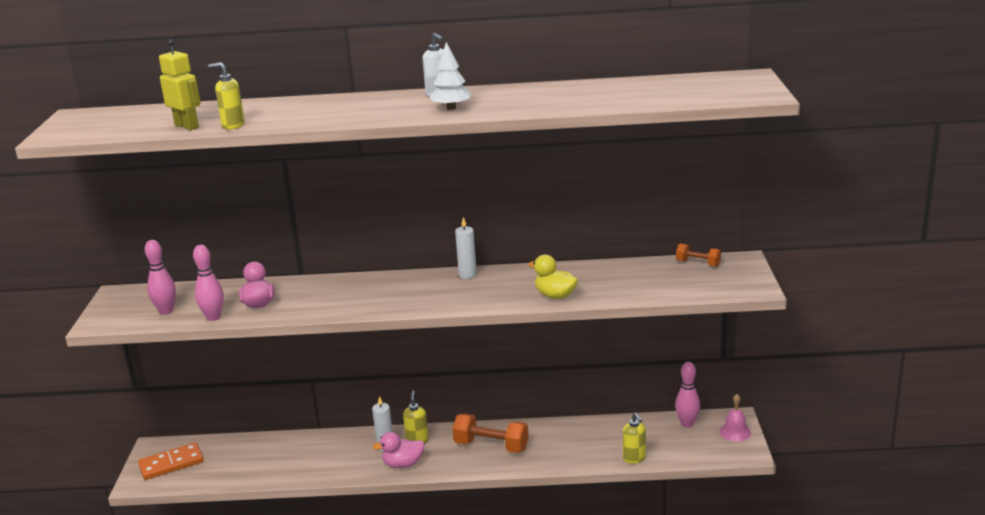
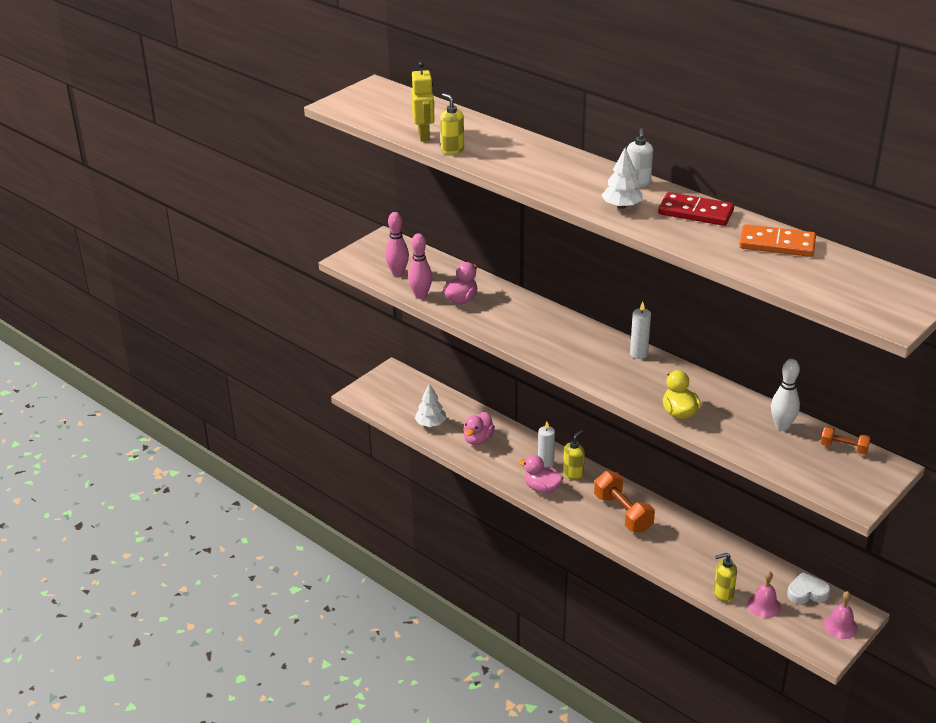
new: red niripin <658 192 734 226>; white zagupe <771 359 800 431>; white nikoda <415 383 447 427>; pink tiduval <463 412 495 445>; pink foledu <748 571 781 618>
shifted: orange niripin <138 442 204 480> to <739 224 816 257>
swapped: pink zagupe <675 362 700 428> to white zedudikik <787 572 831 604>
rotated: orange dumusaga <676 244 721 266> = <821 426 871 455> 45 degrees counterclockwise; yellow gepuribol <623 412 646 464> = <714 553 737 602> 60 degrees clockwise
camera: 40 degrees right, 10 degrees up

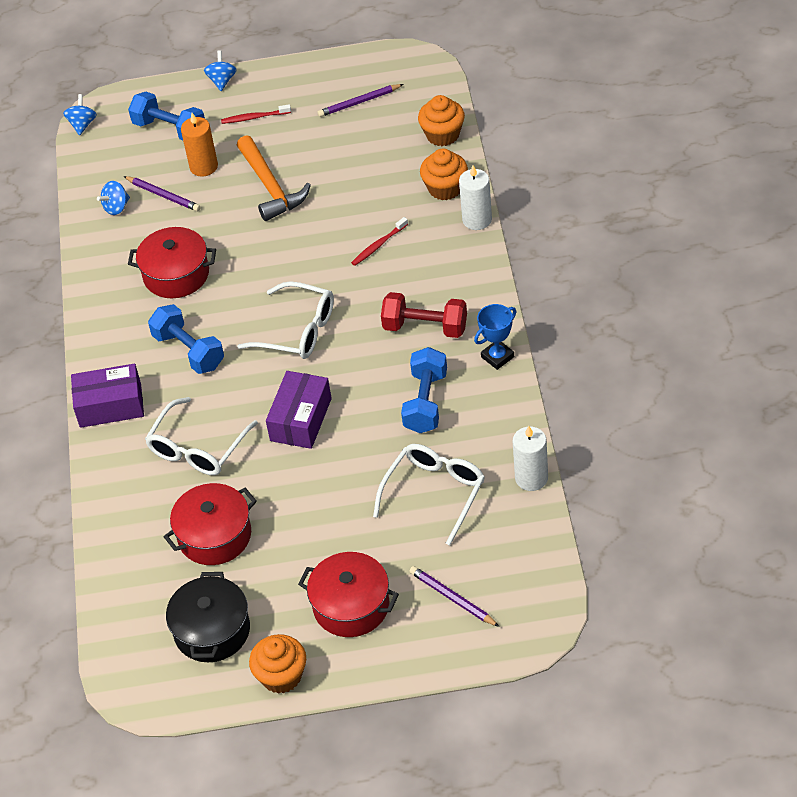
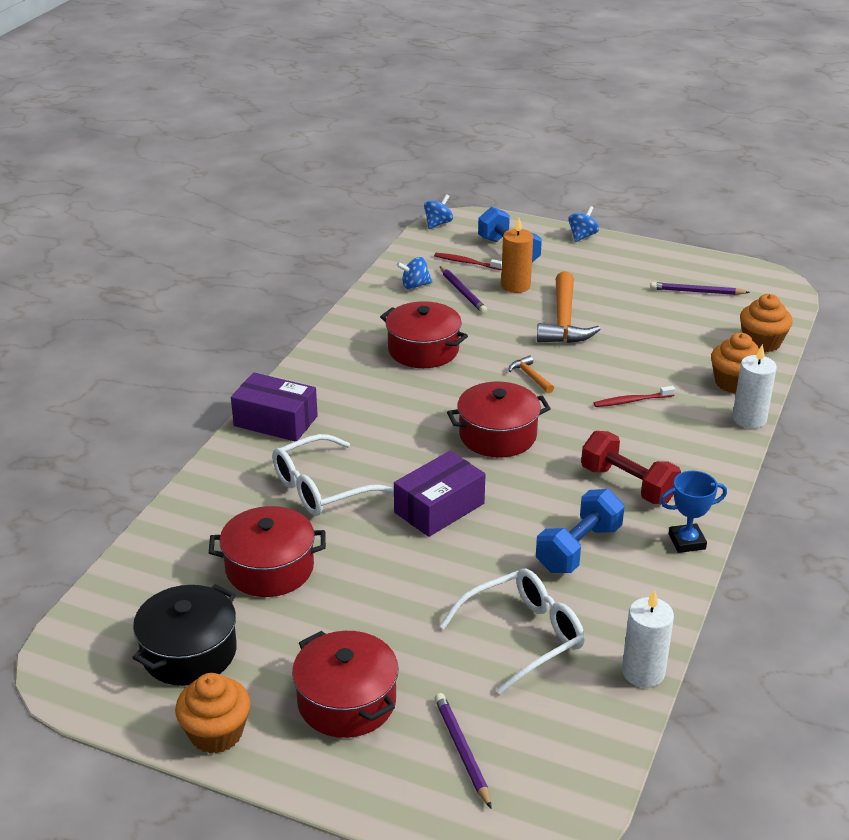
gone: blue dumusaga <148 304 224 374>
new: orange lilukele <508 355 554 393>
shifted: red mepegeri <221 104 291 124> to <434 253 502 270>
swapped: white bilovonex <237 281 334 359> to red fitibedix <447 382 551 457>
camera: 25 degrees right, 15 degrees down

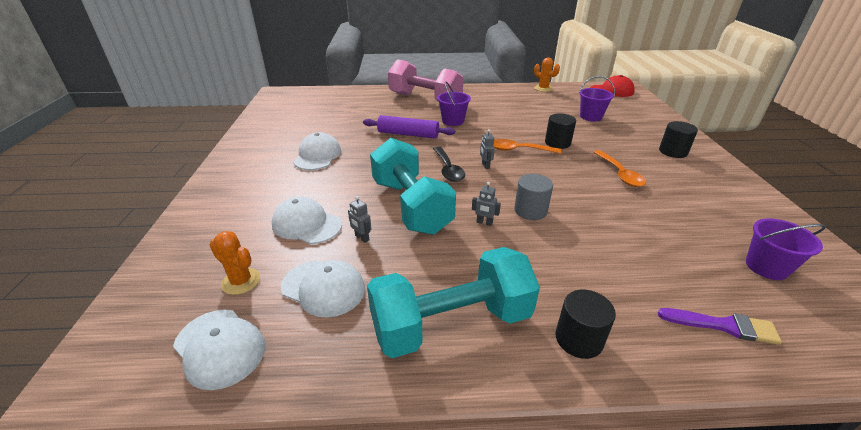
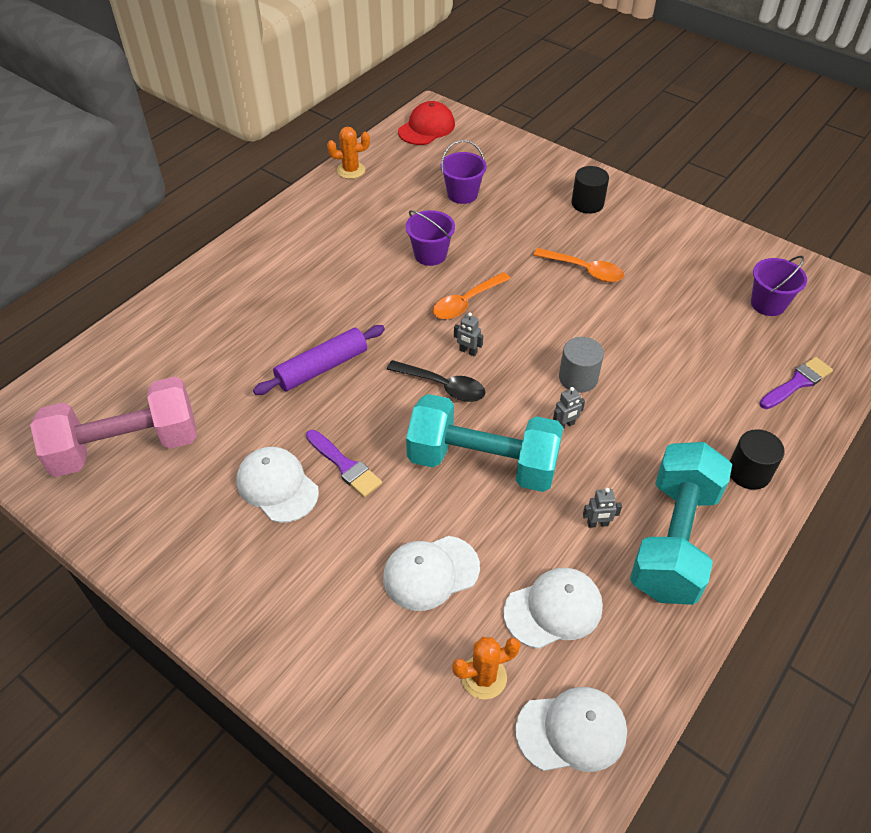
gone: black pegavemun <545 113 576 149>
new: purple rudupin <306 430 382 497>
shifted: pink dumusaga <388 59 464 102> to <30 377 197 477>; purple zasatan <437 82 471 126> to <406 210 455 266>; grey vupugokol <348 196 371 243> to <583 488 622 528>
camera: 50 degrees left, 15 degrees up

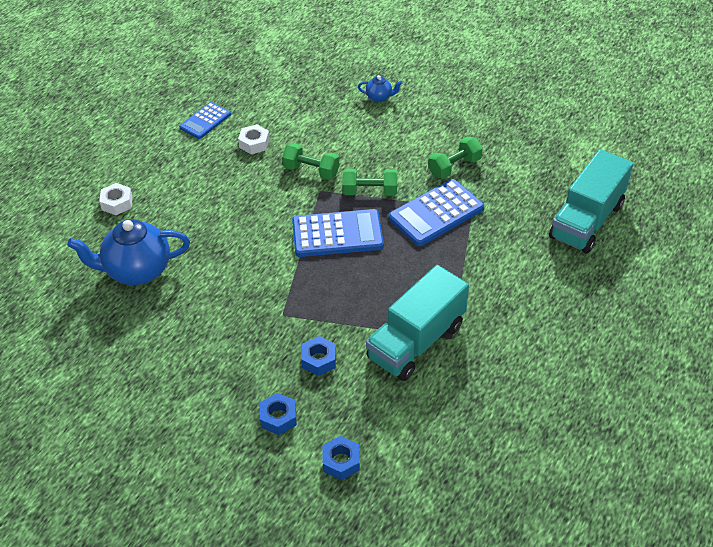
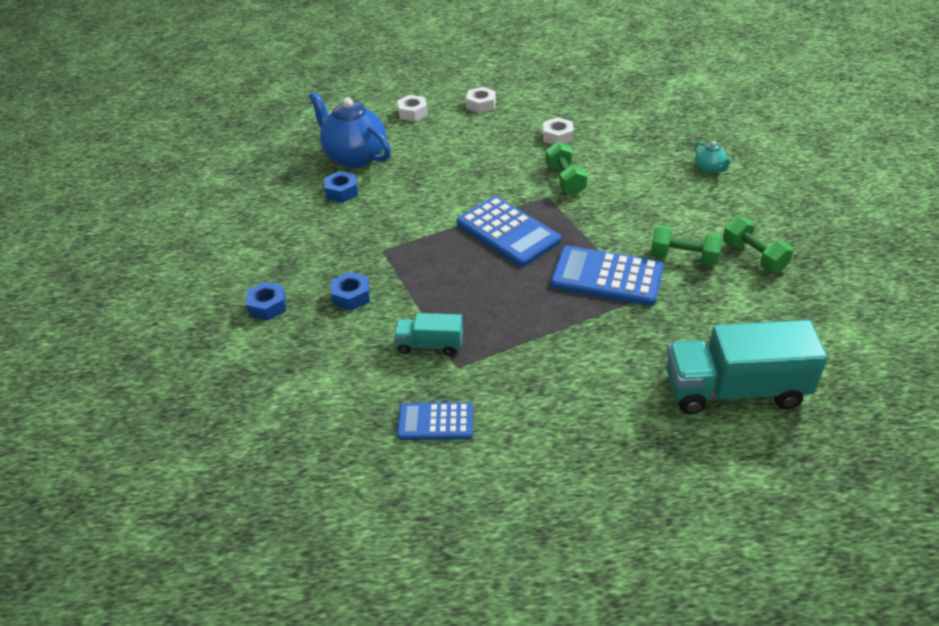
new: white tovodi <466 87 496 114>
shifted: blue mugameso <179 102 231 139> to <397 402 473 440>; green dumusaga <342 169 398 196> to <723 217 793 273>; blue tovodi <322 436 360 480> to <324 171 358 202>
repainted: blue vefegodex <358 75 402 102> to turquoise vefegodex <694 141 732 173>
scaled: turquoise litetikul <366 265 469 381> = <394 313 463 356> x0.51
camera: 55 degrees right, 5 degrees down

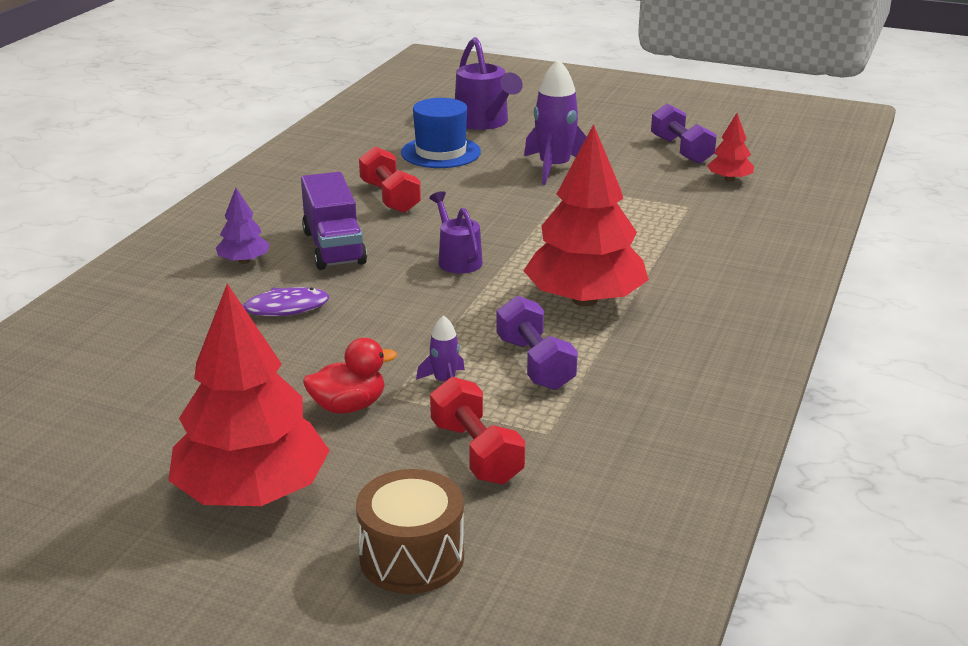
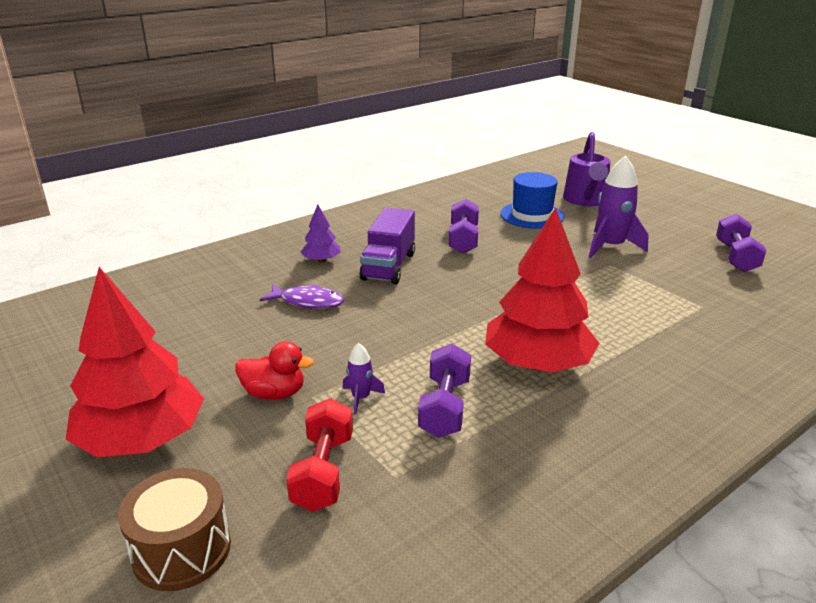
gone: red nikoda <707 113 754 182>; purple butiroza <429 191 483 274>
repainted: red dumusaga <359 146 421 213> to purple dumusaga <449 199 479 254>
camera: 30 degrees right, 0 degrees up

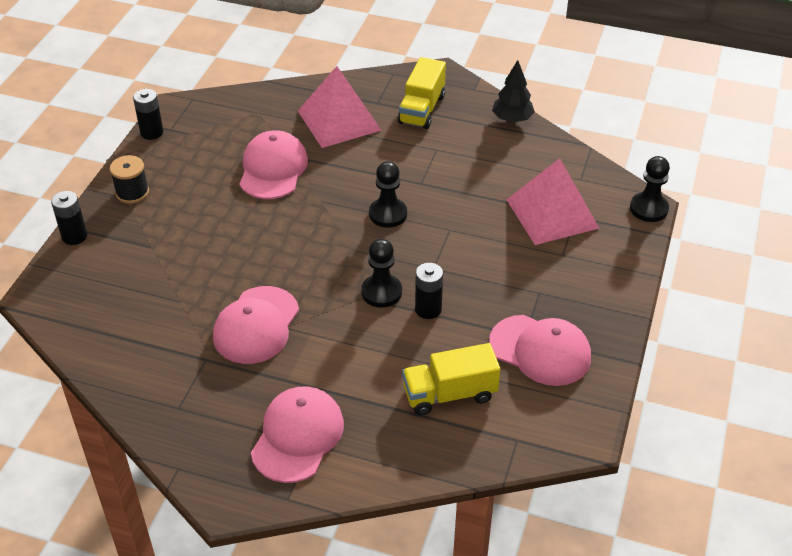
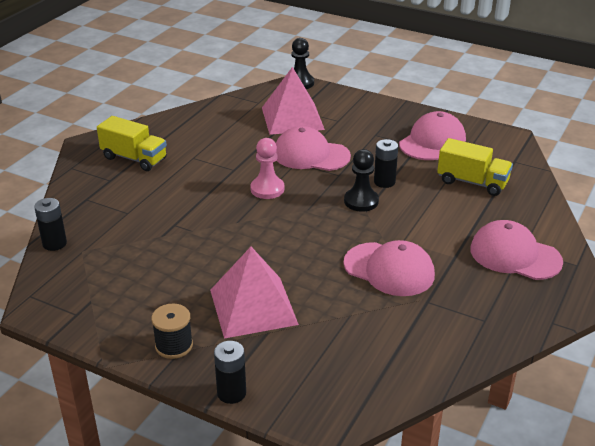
gone: black nikoda <492 60 535 123>
shifted: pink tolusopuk <298 66 382 148> to <210 247 299 339>; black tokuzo <133 89 163 140> to <34 198 67 251>; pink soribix <240 130 308 199> to <276 126 351 171>
repainted: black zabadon <369 161 407 228> to pink zabadon <250 138 284 199>
rotated: yellow litetikul <402 343 500 416> = <437 138 513 196> 60 degrees counterclockwise
camera: 80 degrees left, 10 degrees down

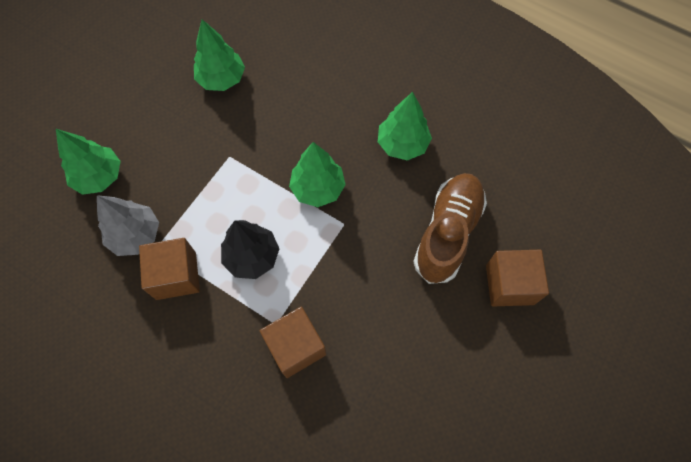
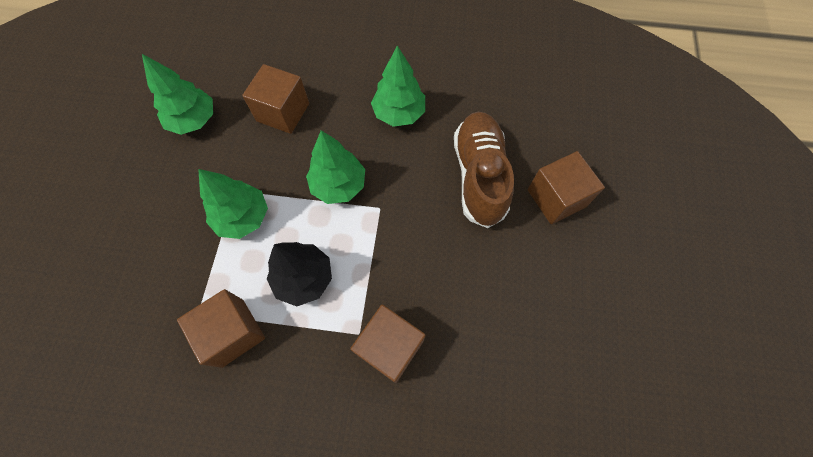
gone: grey nikoda <97 195 159 256>
new: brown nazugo <242 64 309 134>
shifted: green nikoda <56 129 121 195> to <198 169 268 239>
camera: 25 degrees left, 0 degrees up

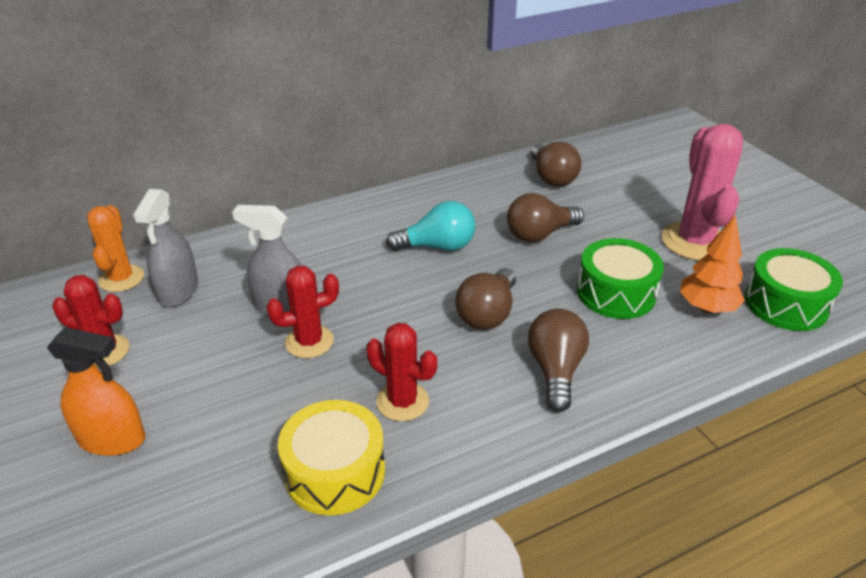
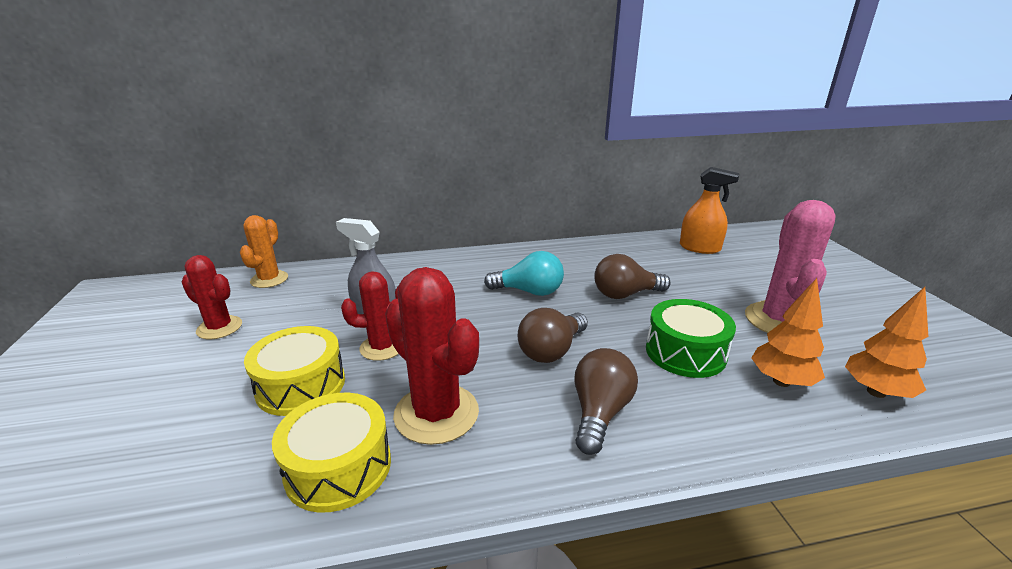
gone: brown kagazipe <531 142 581 187>; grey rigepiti <133 189 198 307>
new: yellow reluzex <244 326 345 416>
shifted: orange rigepiti <47 327 145 456> to <680 167 740 254>
swapped: green reluzex <745 248 843 331> to orange nikoda <845 287 928 398>
scaled: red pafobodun <366 323 437 421> = <385 267 479 445> x1.61
camera: 15 degrees right, 10 degrees down

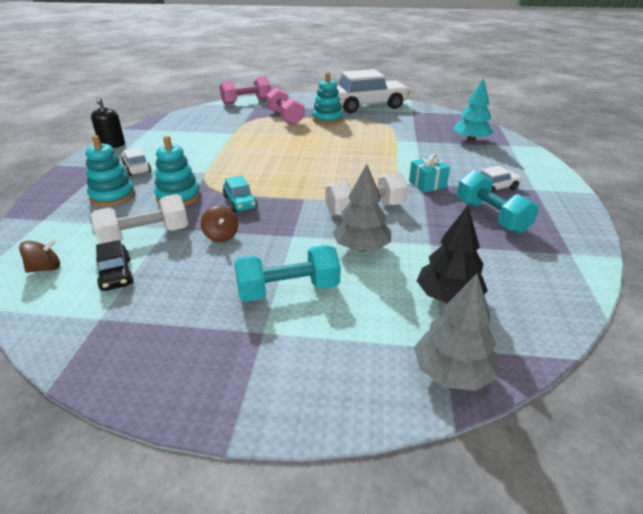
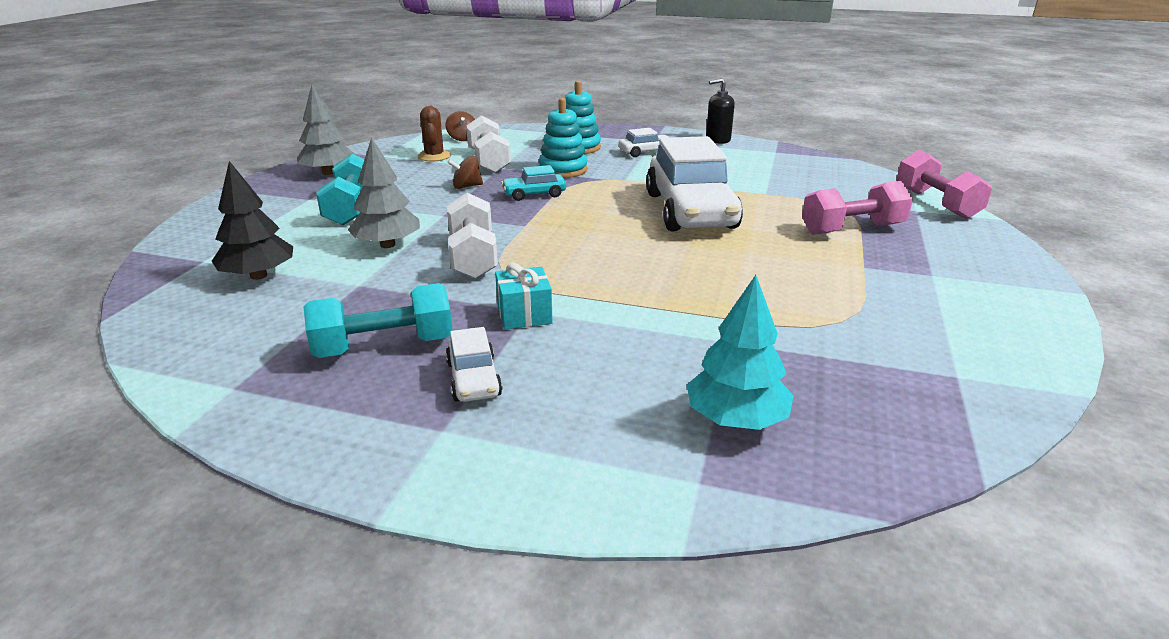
gone: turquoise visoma <312 72 343 125>
shifted: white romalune <337 69 410 113> to <646 136 743 231>; grey nikoda <414 273 498 391> to <297 85 354 175>
swapped: black romalune <96 240 134 291> to brown pafobodun <418 106 451 161>
camera: 100 degrees right, 5 degrees down

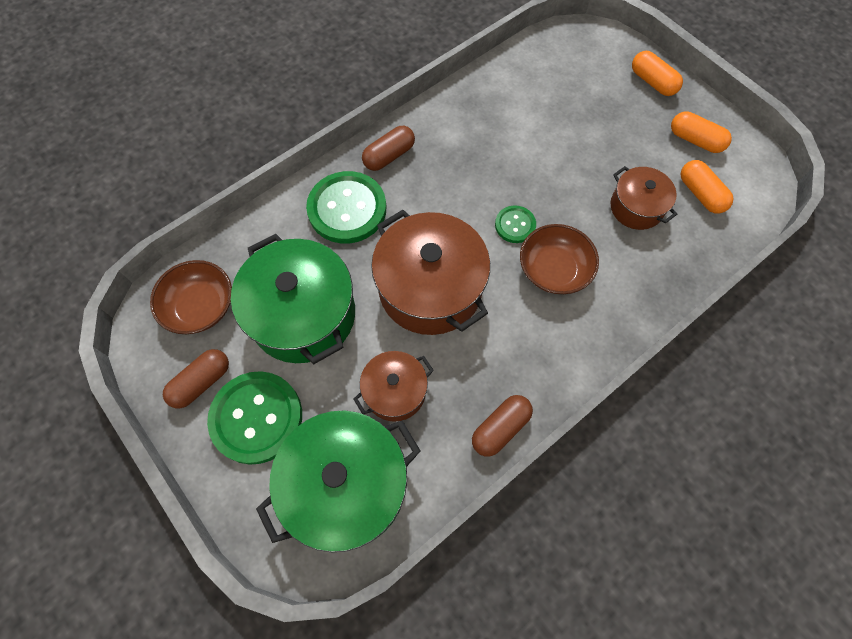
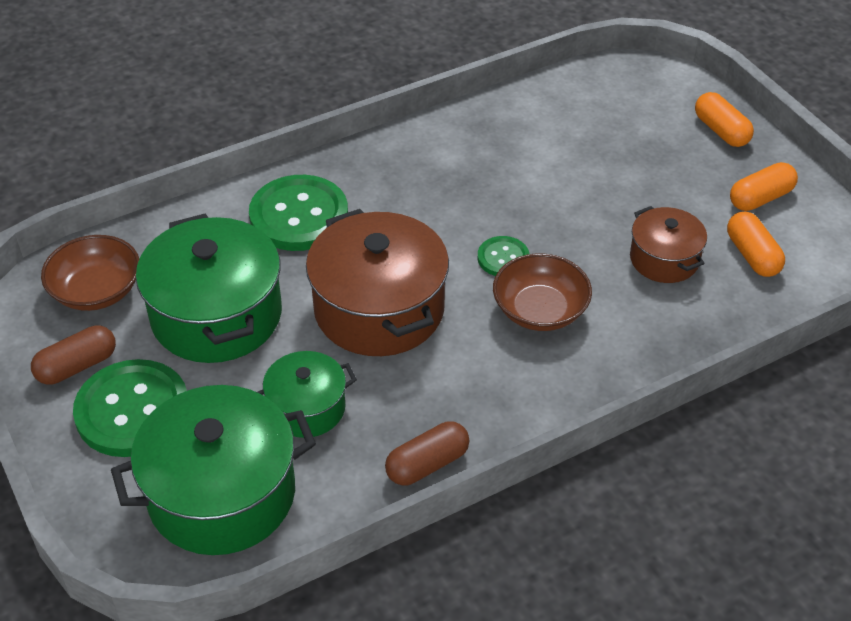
gone: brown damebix <362 126 415 171>
repainted: brown fitibedix <353 351 434 421> to green fitibedix <257 351 357 438>
rotated: orange damebix <671 111 732 153> = <730 162 798 211> 75 degrees counterclockwise
camera: 10 degrees right, 20 degrees down

